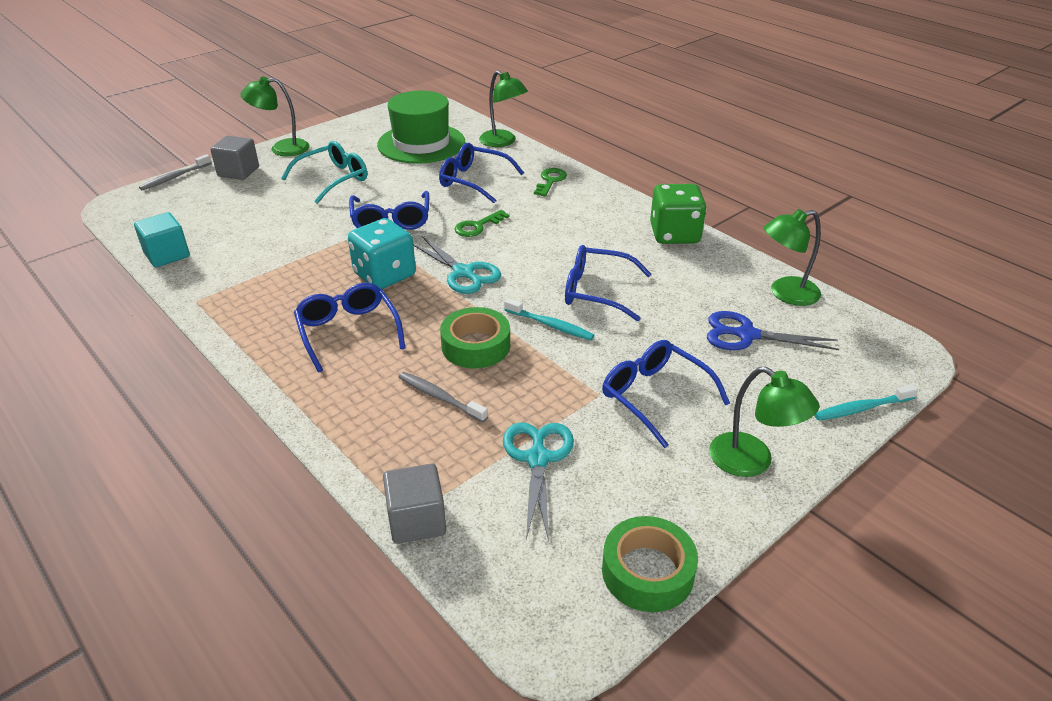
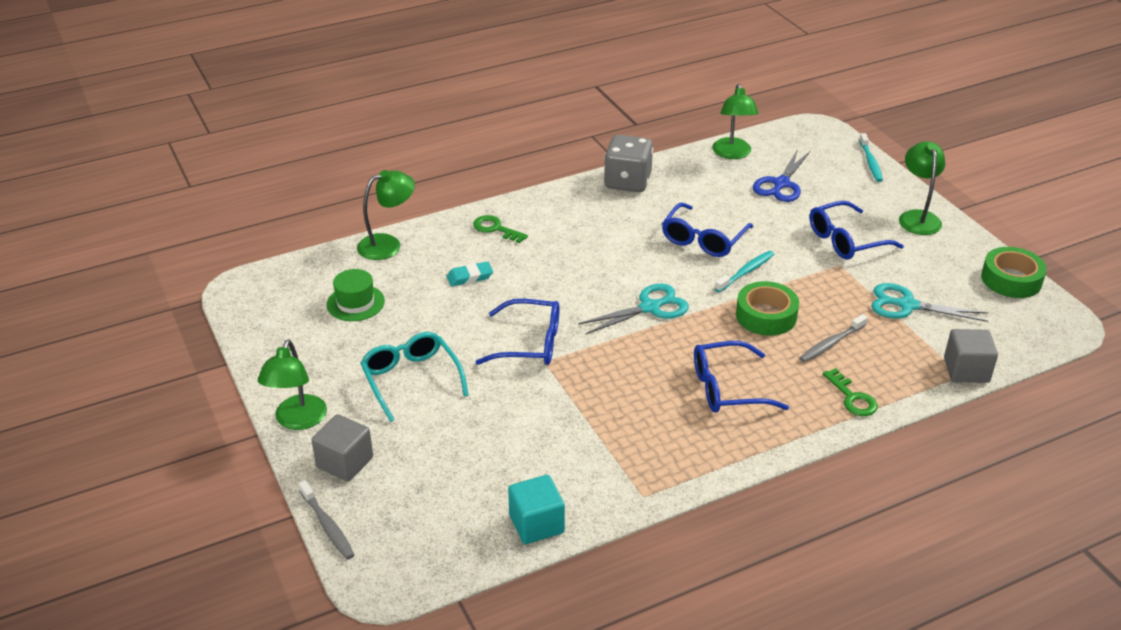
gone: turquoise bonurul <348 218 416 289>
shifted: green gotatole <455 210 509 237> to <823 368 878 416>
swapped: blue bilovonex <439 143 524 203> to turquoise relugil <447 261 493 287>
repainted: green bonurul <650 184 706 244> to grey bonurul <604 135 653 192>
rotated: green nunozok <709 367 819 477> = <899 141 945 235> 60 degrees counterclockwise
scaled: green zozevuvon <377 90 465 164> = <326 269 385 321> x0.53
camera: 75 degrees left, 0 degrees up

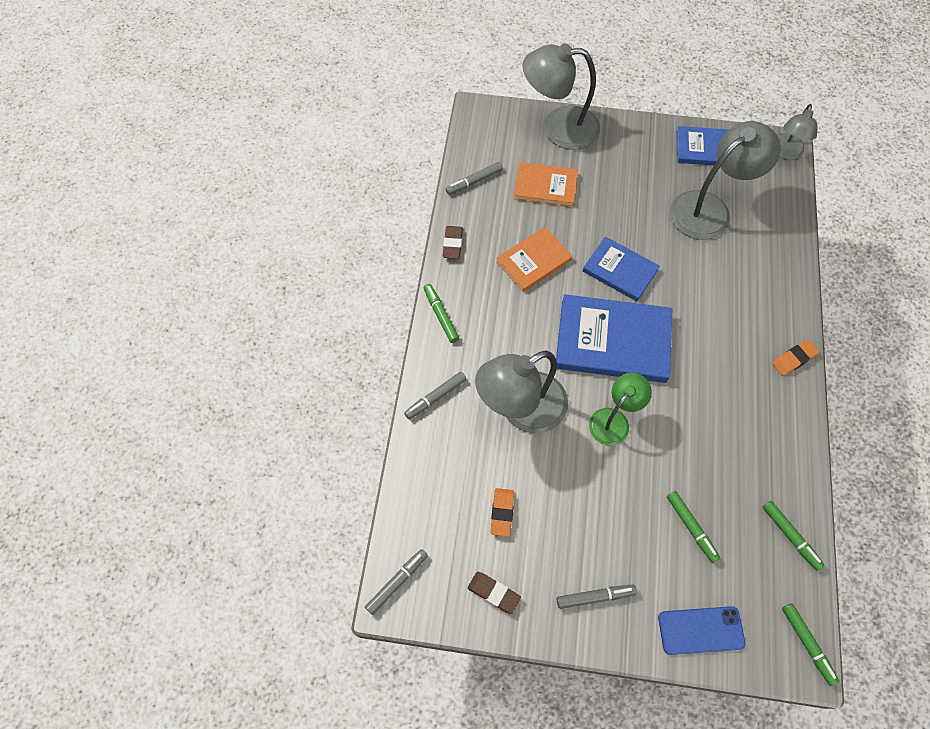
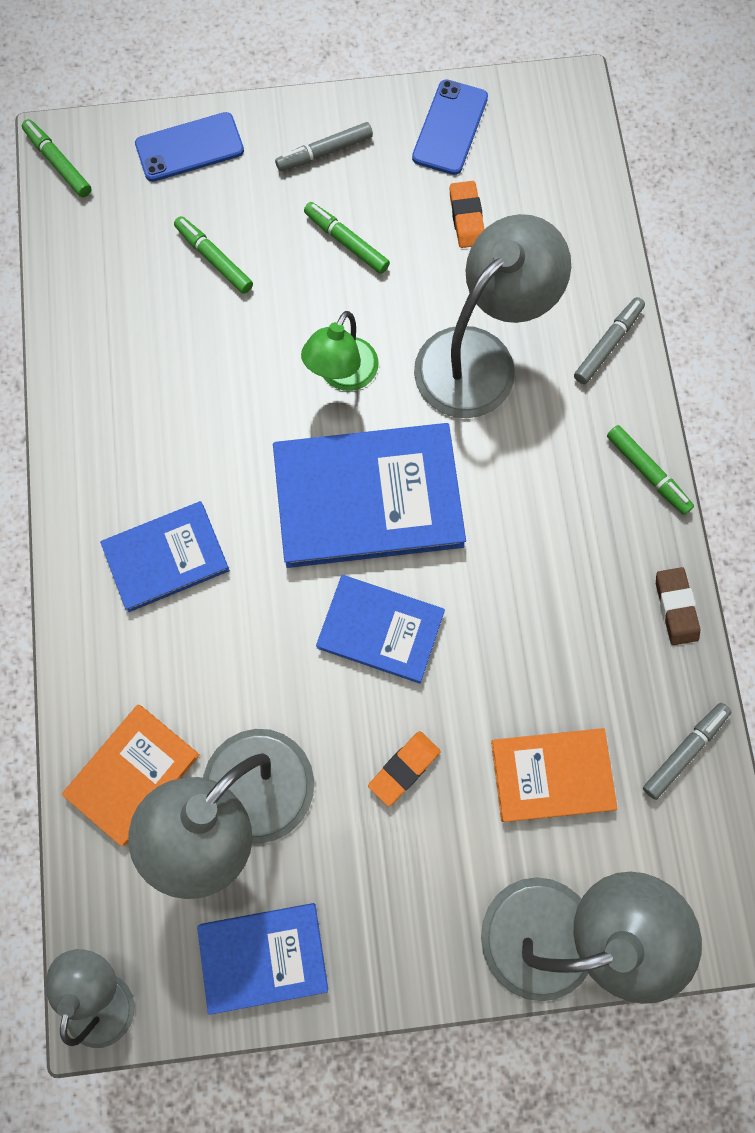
gone: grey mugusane <365 549 428 615>
new: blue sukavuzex <100 501 230 612>
shifted: orange sukavuzex <496 227 572 292> to <62 704 200 846>; orange relugil <772 339 819 376> to <368 731 441 807>; green mugusane <763 501 824 570> to <304 202 390 274>
swapped: brown relugil <468 572 521 614> to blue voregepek <412 79 488 175>
camera: 165 degrees right, 10 degrees up

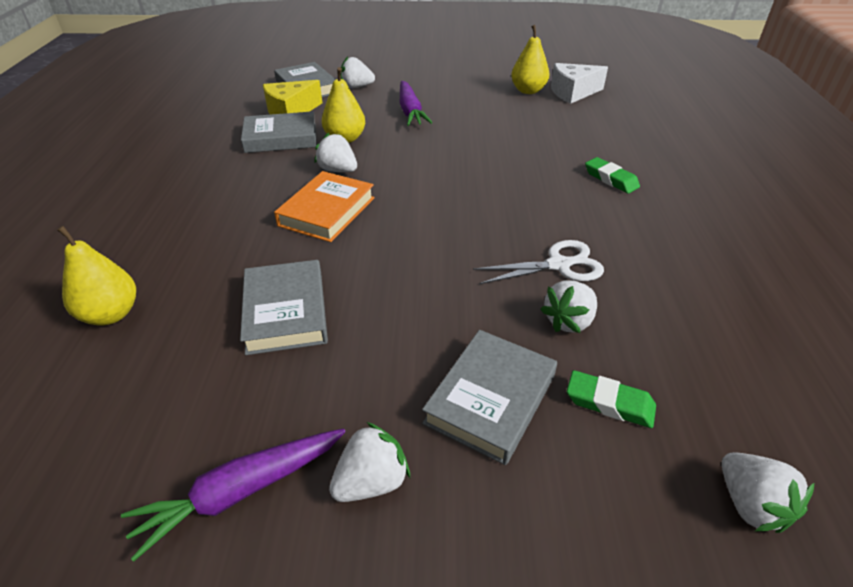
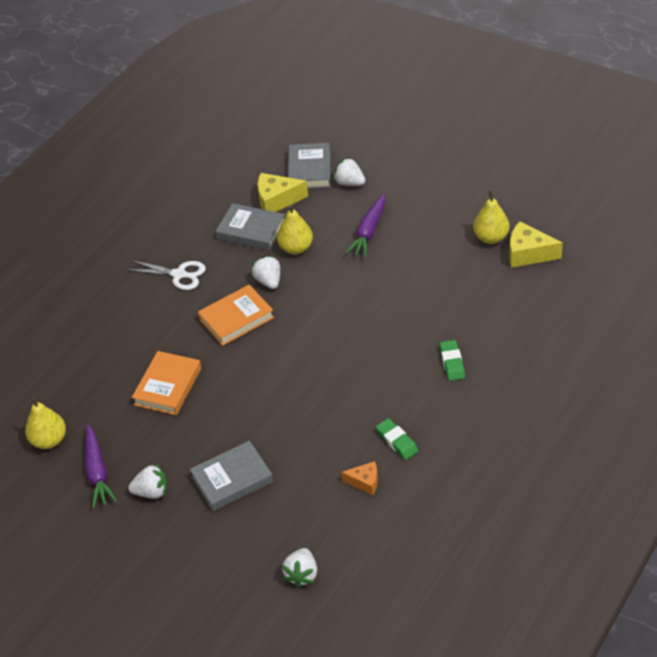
gone: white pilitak <540 280 597 333>
new: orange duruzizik <341 461 378 495>
shifted: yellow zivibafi <57 226 136 326> to <25 396 66 449>; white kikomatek <473 240 604 284> to <128 260 206 290>; green relugil <567 370 656 428> to <376 418 418 460>
repainted: white duruzizik <551 63 608 104> to yellow duruzizik <509 221 563 268>; grey sukavuzex <240 260 328 355> to orange sukavuzex <132 351 201 415>
rotated: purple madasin <121 428 345 562> = <85 424 117 509> 105 degrees counterclockwise
camera: 35 degrees right, 5 degrees up

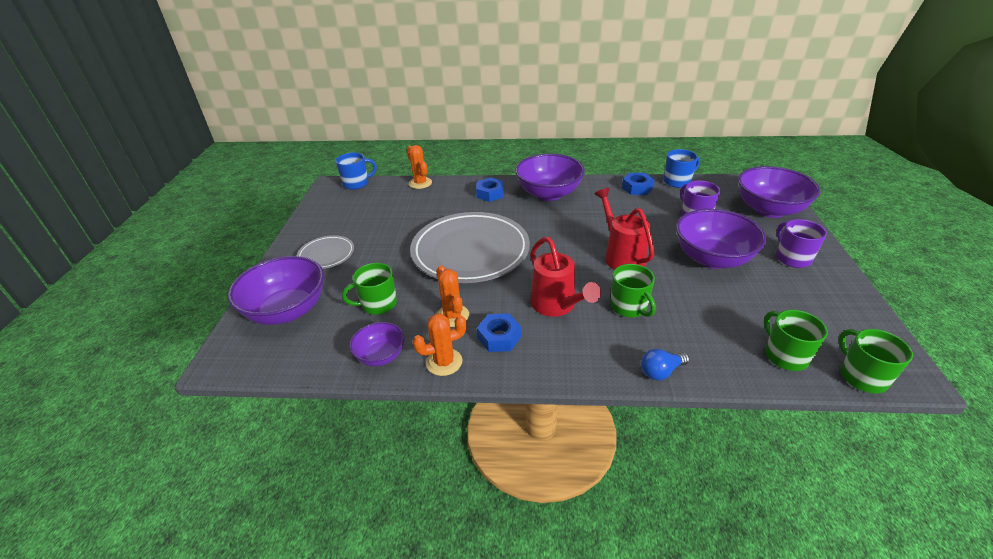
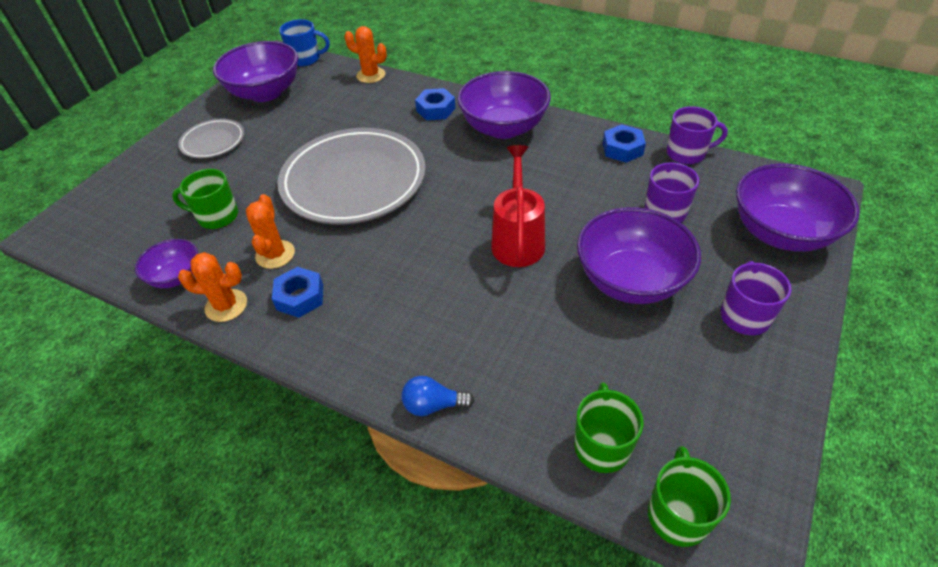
gone: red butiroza <530 237 601 317>; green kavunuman <610 264 656 317>
shifted: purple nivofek <228 256 324 325> to <213 41 298 102>
repainted: blue kavunuman <664 149 700 188> to purple kavunuman <666 106 728 164>
rotated: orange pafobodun <407 145 432 189> = <344 26 387 83> 60 degrees counterclockwise
camera: 25 degrees right, 10 degrees up

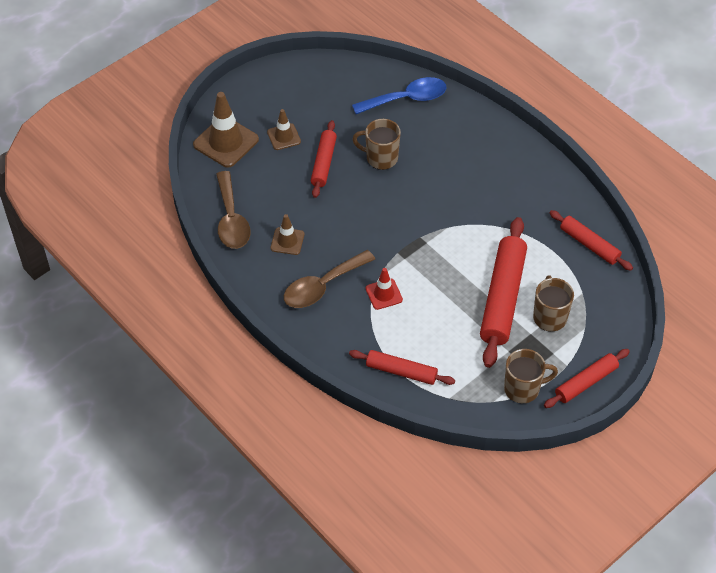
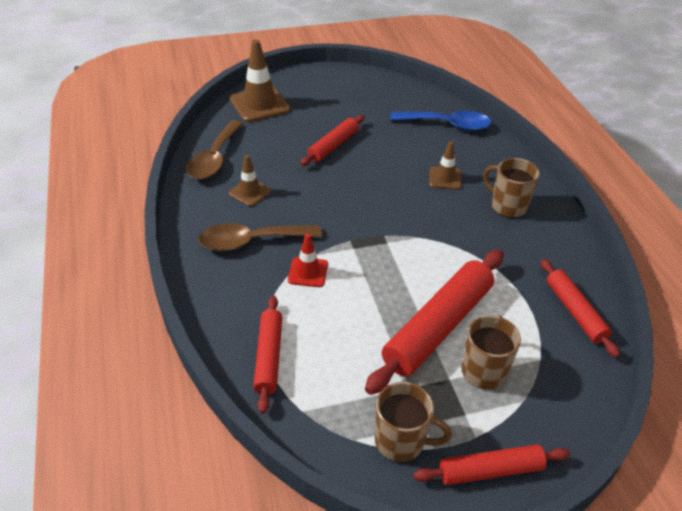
shifted: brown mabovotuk <267 109 301 150> to <429 141 461 190>; brown kavunuman <352 119 401 170> to <483 158 540 218>
rotated: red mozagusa <349 350 455 385> = <253 296 282 414> 45 degrees clockwise
camera: 25 degrees right, 10 degrees down

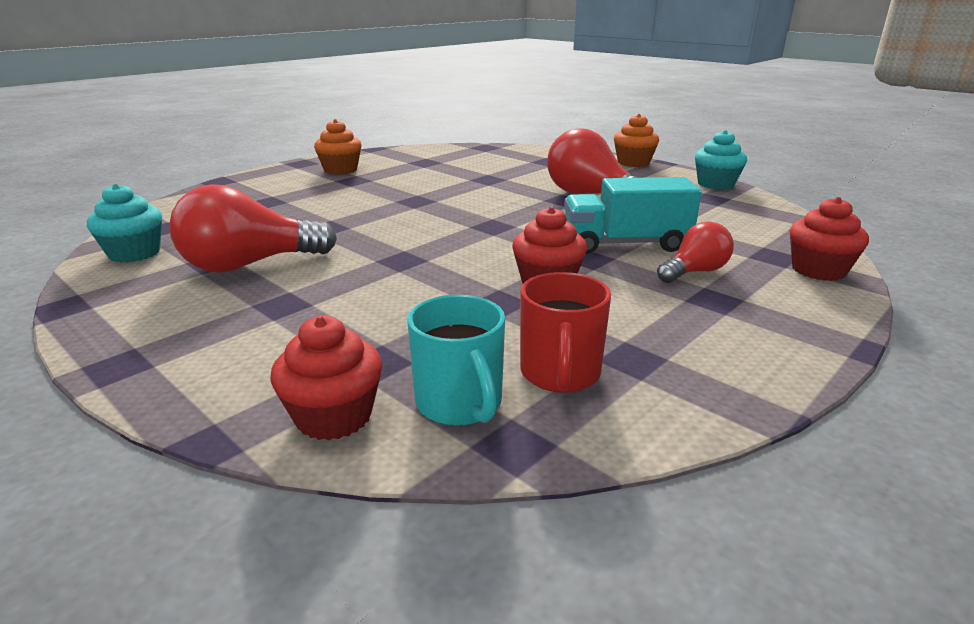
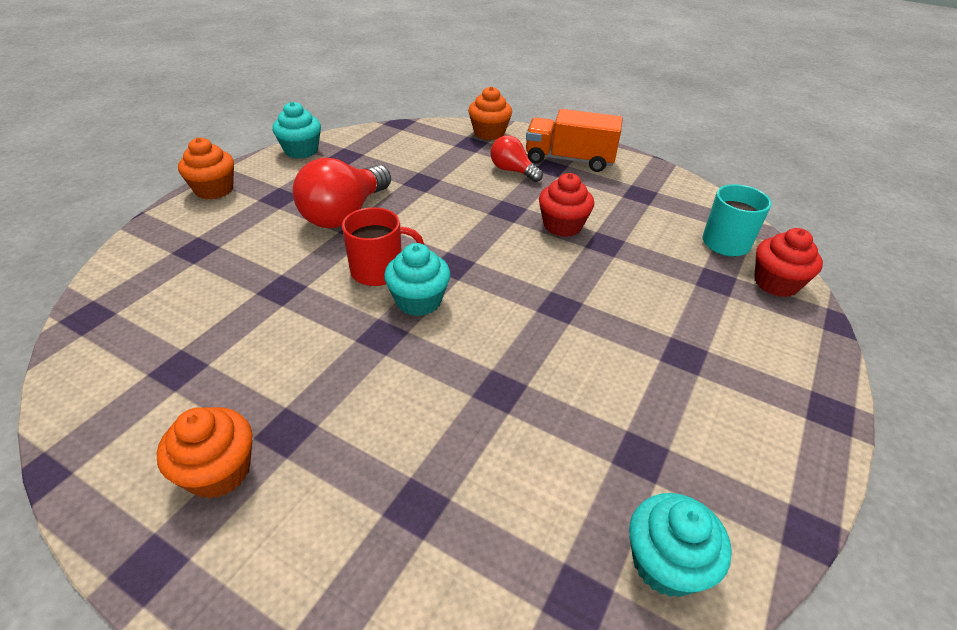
gone: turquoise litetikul <564 177 702 254>; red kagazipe <169 184 337 273>
new: orange litetikul <526 109 623 172>; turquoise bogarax <384 243 450 316>
shifted: red kavunuman <520 272 611 393> to <342 207 424 286>
repainted: red bogarax <789 197 869 281> to orange bogarax <468 86 512 140>
camera: 105 degrees left, 15 degrees up

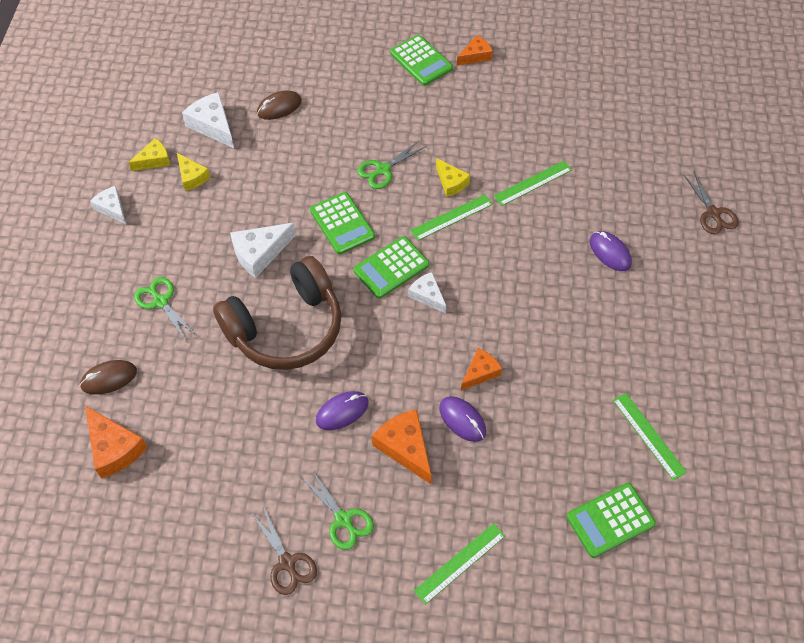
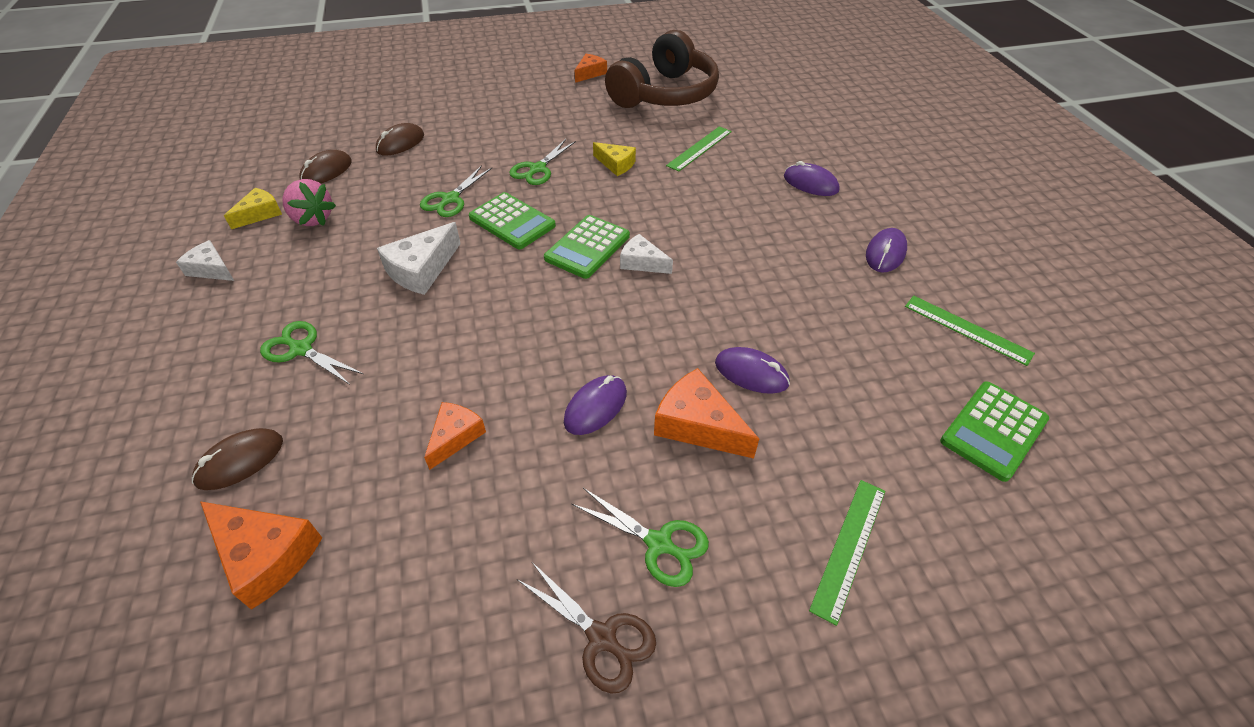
gone: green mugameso <390 35 453 86>; brown kikomatek <683 172 739 234>; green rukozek <410 194 493 241>
new: green kikomatek <420 165 492 217>; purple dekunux <866 228 907 273>
shifted: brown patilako <213 256 341 370> to <605 30 719 108>; orange duruzizik <461 348 502 391> to <424 402 486 470>
swapped: white duruzizik <182 92 234 148> to brown dekunux <299 150 352 184>; yellow duruzizik <177 153 210 191> to pink pilitak <282 179 336 226>
camera: 20 degrees left, 10 degrees down

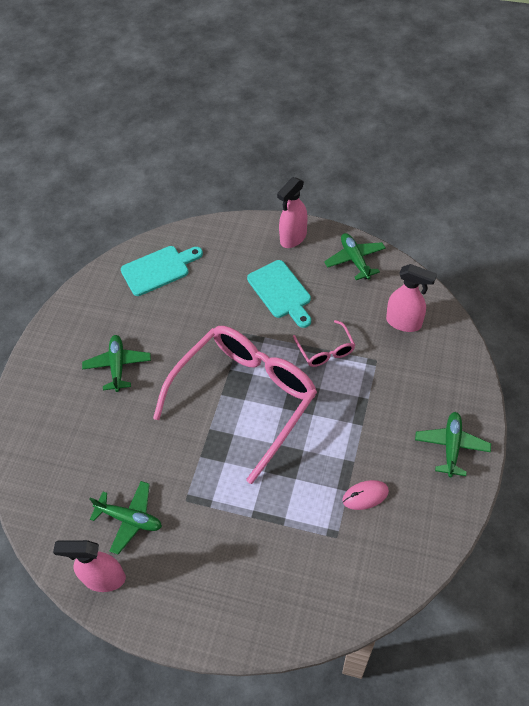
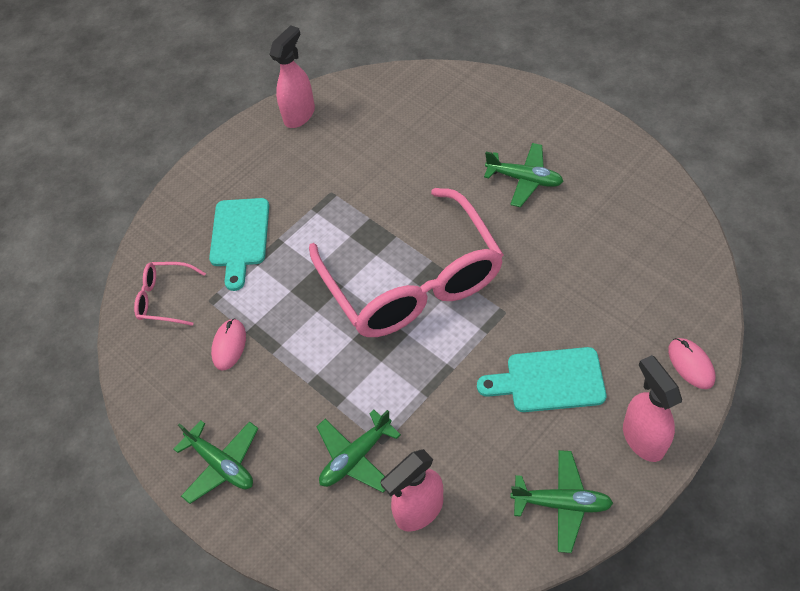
new: pink dekunux <668 338 715 389>
shifted: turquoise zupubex <121 246 203 296> to <209 198 269 291>; pink bilovonex <293 320 355 367> to <134 262 206 326>; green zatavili <90 481 162 555> to <316 410 401 493>
camera: 120 degrees right, 0 degrees up

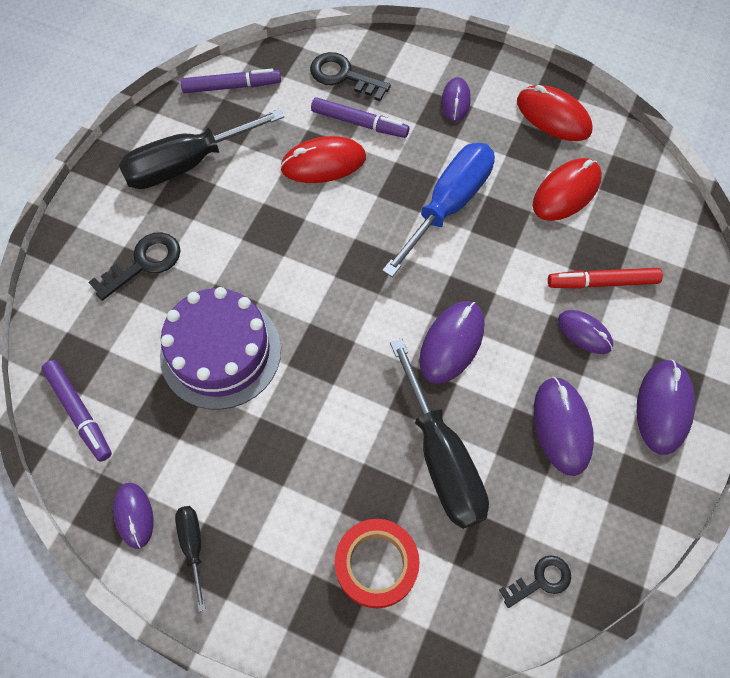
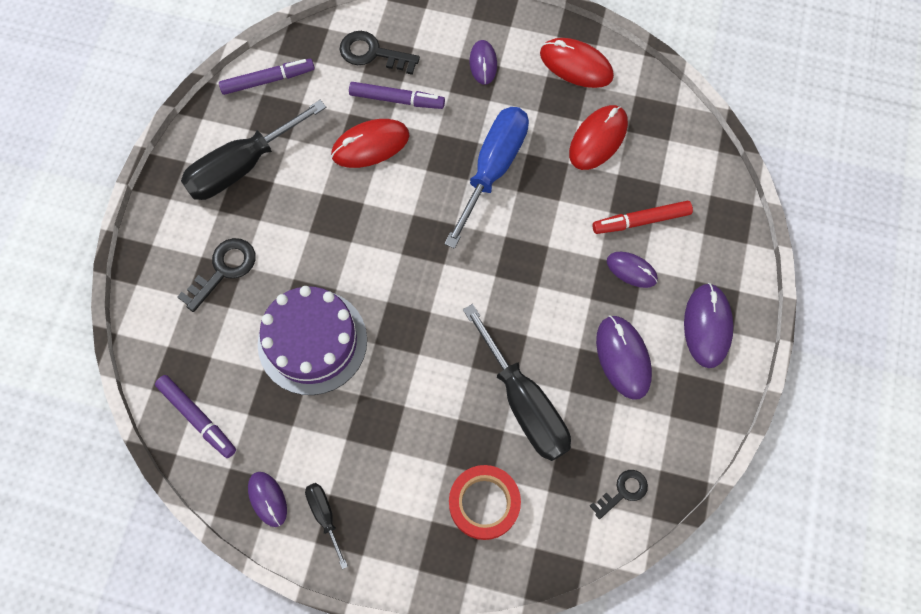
gone: purple dekunux <419 301 484 384>
camera: 10 degrees left, 5 degrees up

